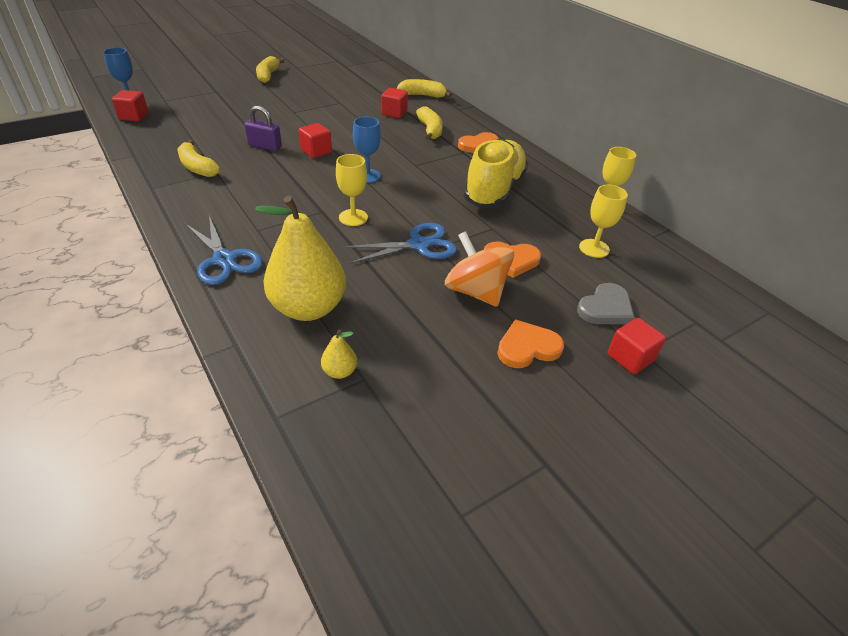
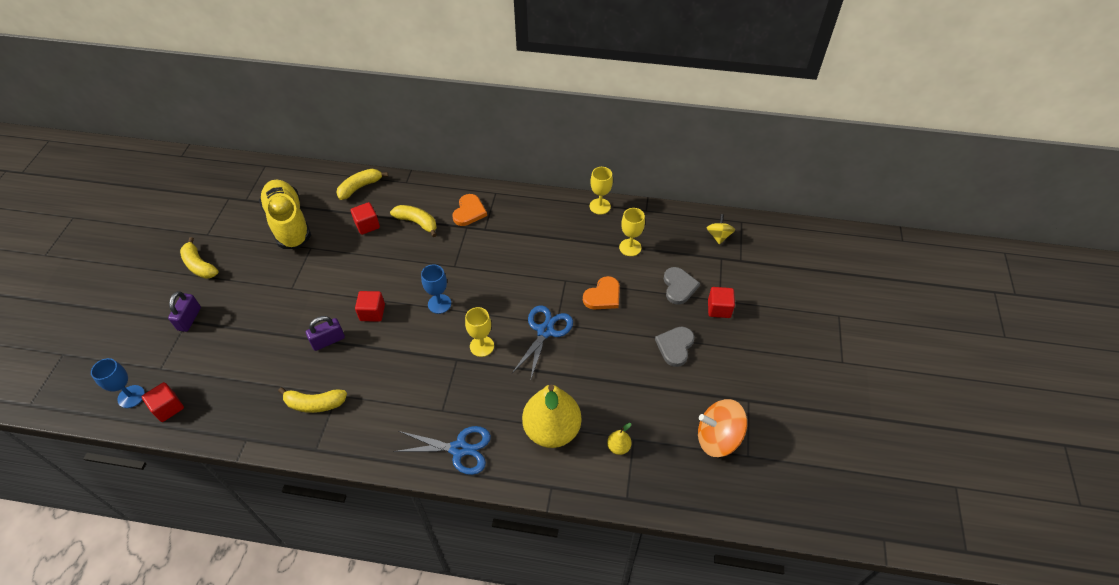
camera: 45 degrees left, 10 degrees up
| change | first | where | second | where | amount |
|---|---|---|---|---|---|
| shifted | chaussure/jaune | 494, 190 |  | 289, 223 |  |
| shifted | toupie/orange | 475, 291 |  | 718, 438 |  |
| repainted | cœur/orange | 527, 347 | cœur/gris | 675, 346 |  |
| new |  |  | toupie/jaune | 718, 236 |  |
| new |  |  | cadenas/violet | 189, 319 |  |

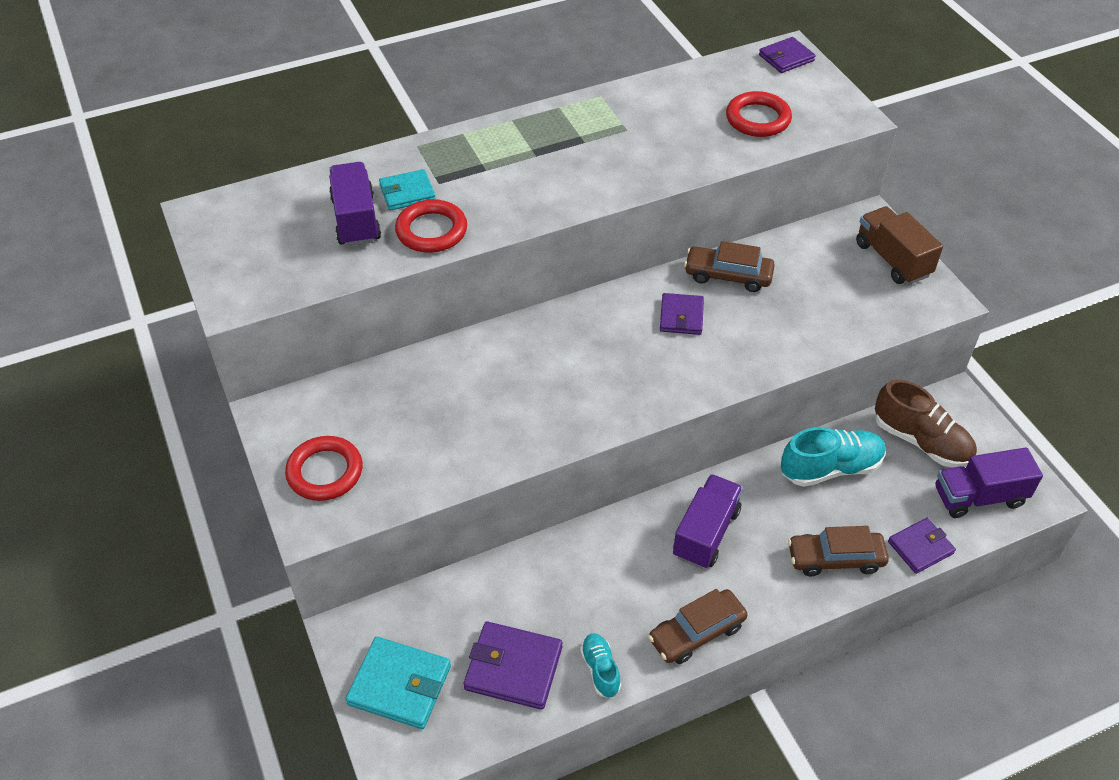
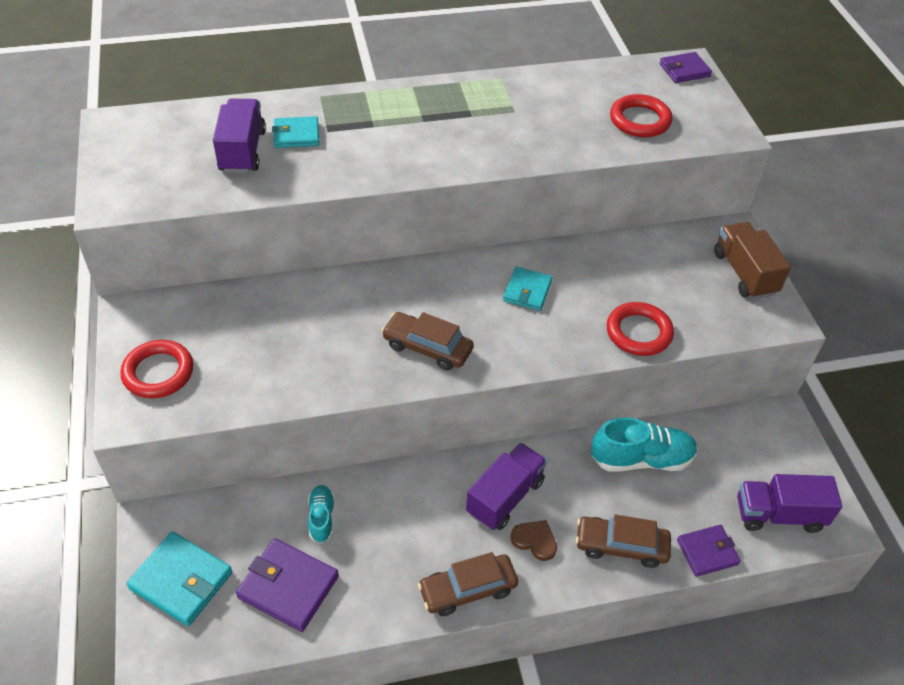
camera: 10 degrees right, 0 degrees up
| change | first | where | second | where | amount |
|---|---|---|---|---|---|
| shifted | anneau/rouge | 431, 231 |  | 638, 332 |  |
| shifted | voiture/marron | 728, 276 |  | 427, 348 |  |
| repainted | portefeuille/violet | 681, 316 | portefeuille/turquoise | 527, 291 |  |
| gone | chaussure/marron | 921, 441 |  |  |  |
| shifted | chaussure/turquoise | 600, 670 |  | 321, 518 |  |
| new |  |  | cœur/marron | 535, 541 |  |

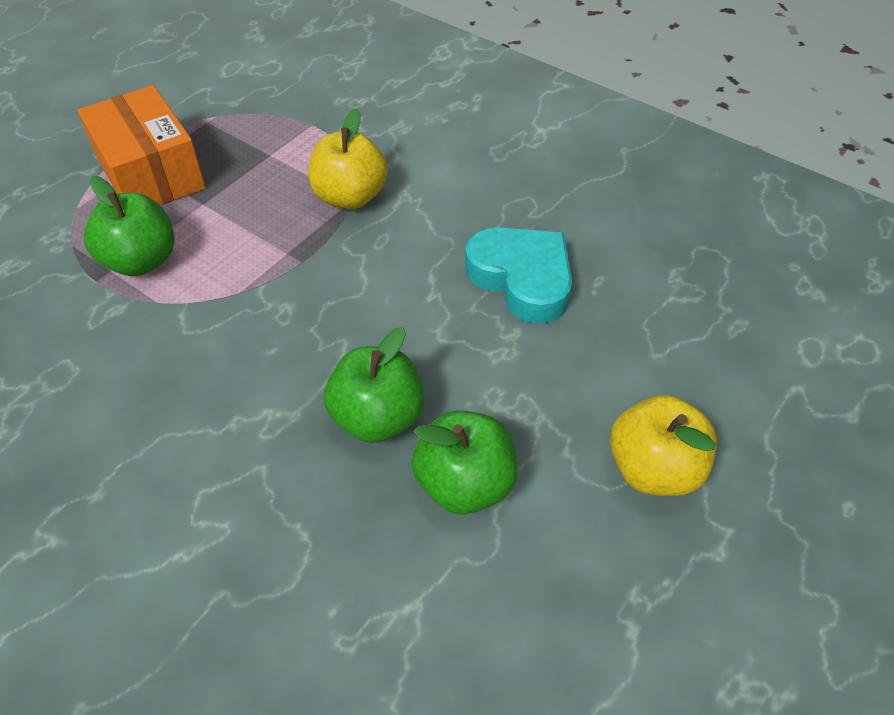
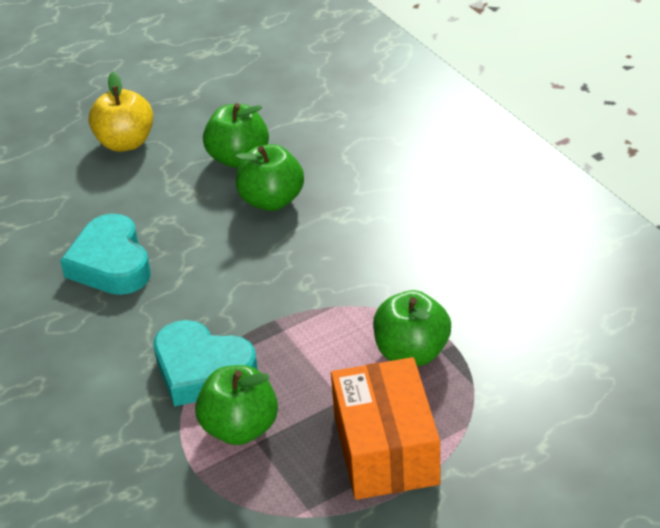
camera: 155 degrees left, 10 degrees down
| change | first | where | second | where | amount |
|---|---|---|---|---|---|
| swapped | pomme/jaune | 350, 197 | cœur/turquoise | 202, 370 |  |
| new |  |  | pomme/vert | 240, 428 |  |

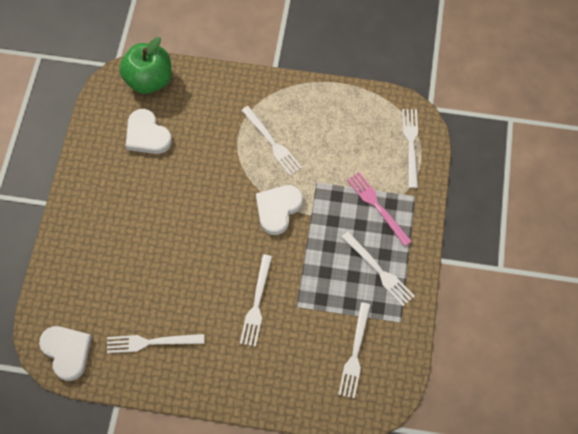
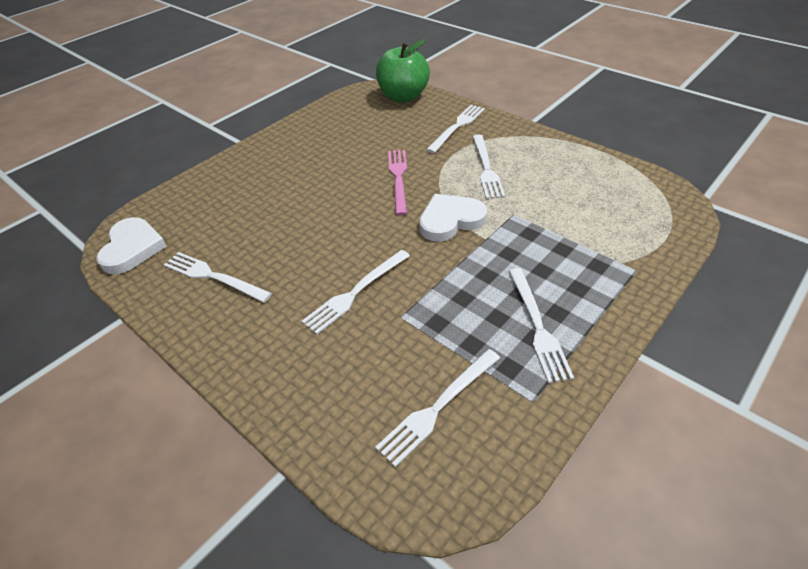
camera: 35 degrees right, 20 degrees down
| change | first | where | second | where | amount |
|---|---|---|---|---|---|
| gone | cœur/blanc | 147, 135 |  |  |  |
| shifted | fourchette/blanc | 411, 144 |  | 457, 127 |  |
| shifted | fourchette/rose | 377, 206 |  | 398, 178 |  |

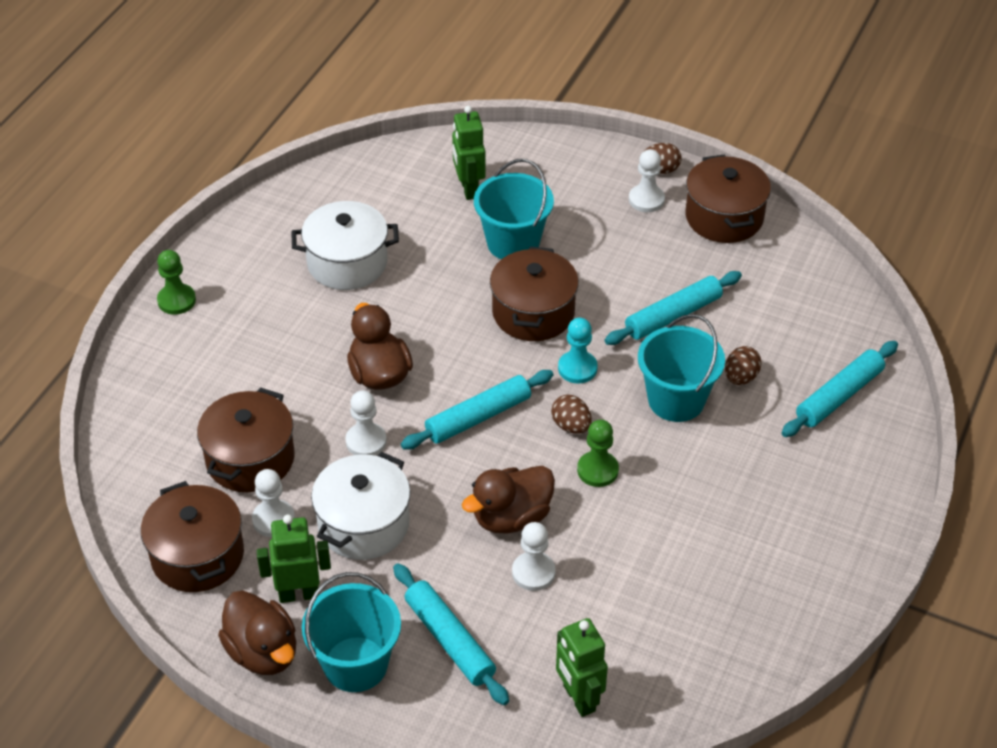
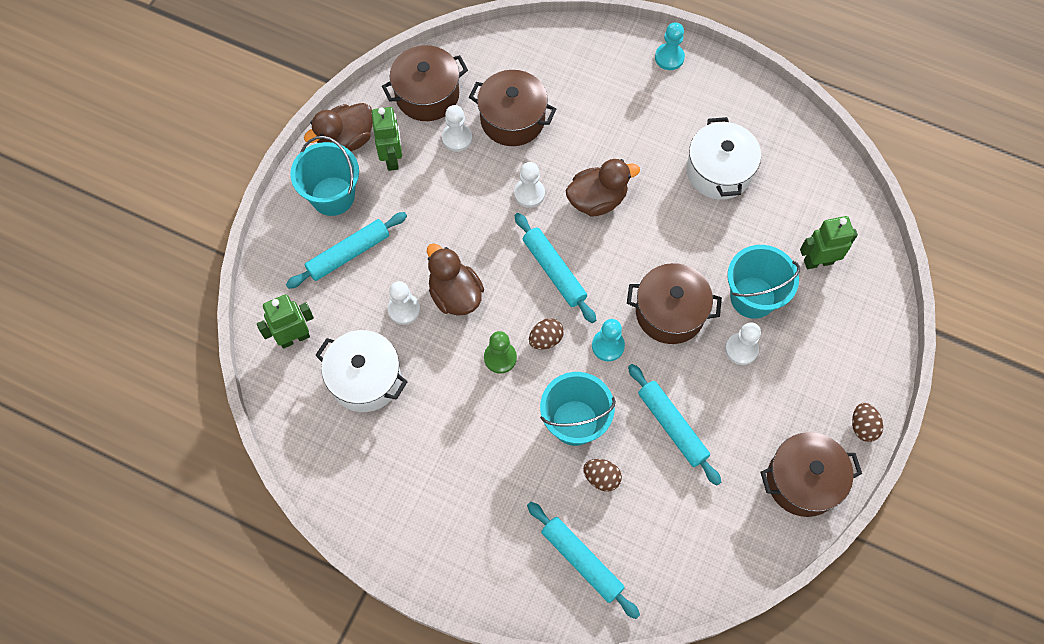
camera: 90 degrees right, 20 degrees up
| change | first | where | second | where | amount |
|---|---|---|---|---|---|
| shifted | pion/blanc | 646, 200 |  | 741, 349 |  |
| repainted | pion/vert | 176, 300 | pion/turquoise | 669, 57 |  |
| shifted | marmite/blanc | 363, 524 |  | 365, 379 |  |

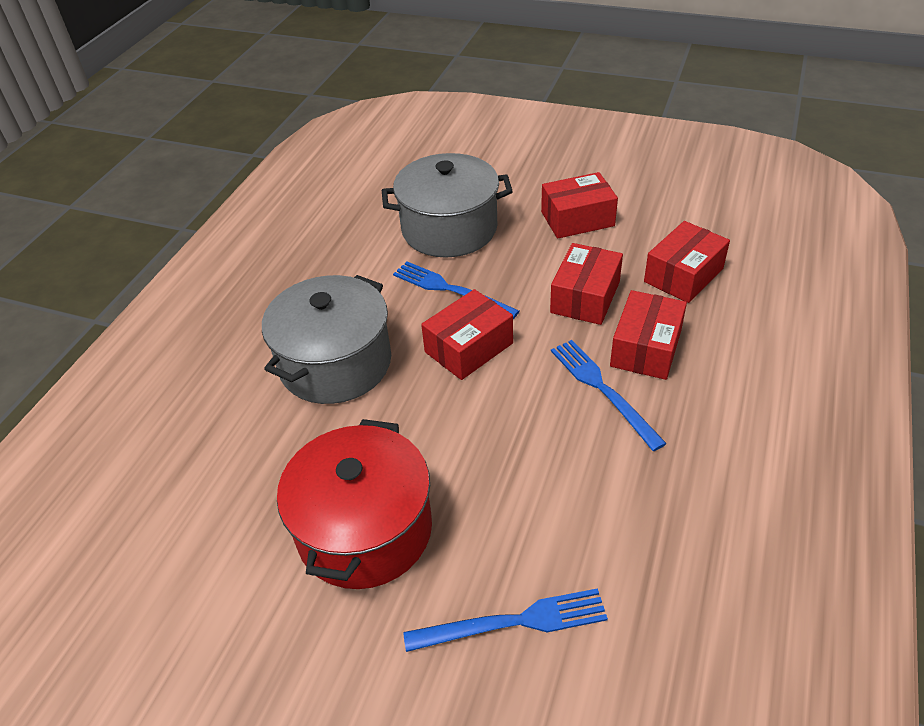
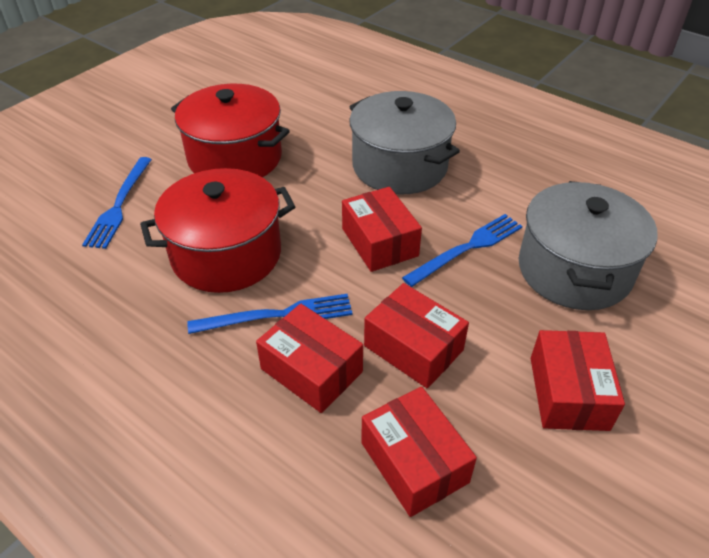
camera: 105 degrees right, 0 degrees up
| change | first | where | second | where | amount |
|---|---|---|---|---|---|
| new |  |  | marmite/rouge | 226, 254 |  |

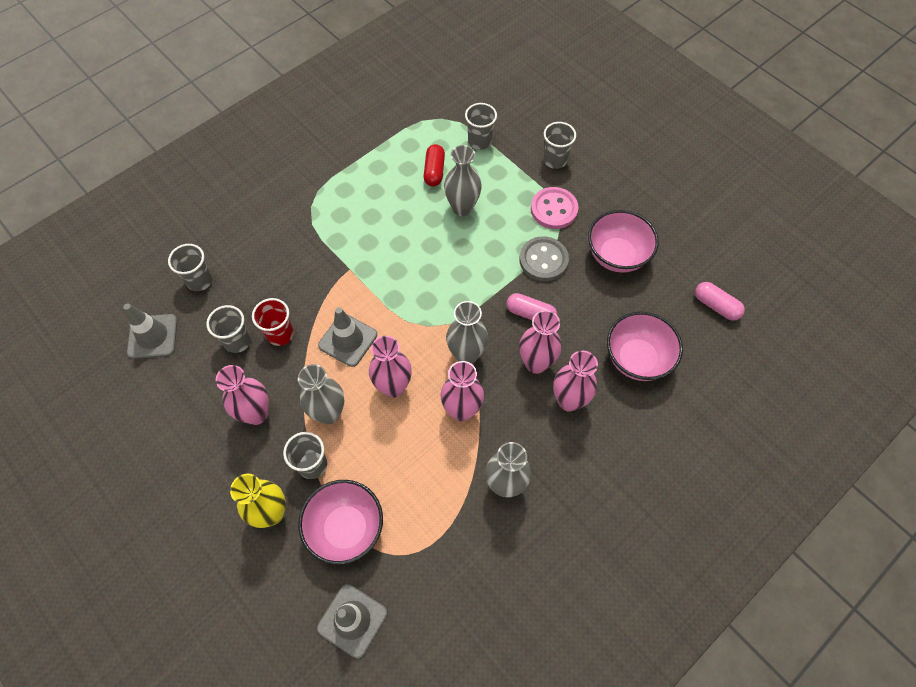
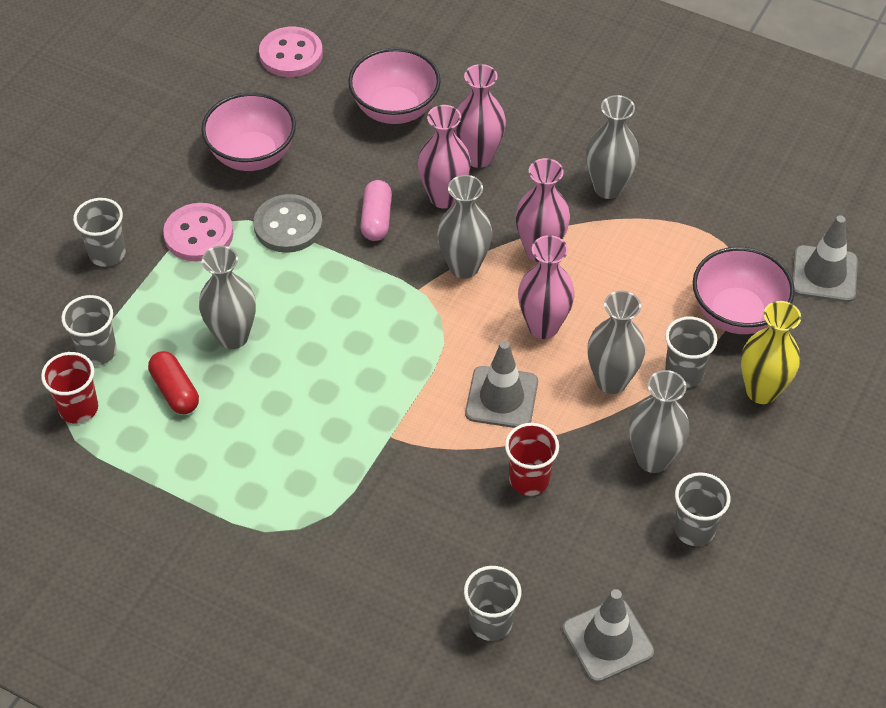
camera: 110 degrees left, 10 degrees down
| change | first | where | second | where | amount |
|---|---|---|---|---|---|
| rotated | gélule/rouge | 434, 171 |  | 175, 391 | 75 degrees clockwise |
| swapped | gélule/rose | 716, 306 | bouton/rose | 291, 54 |  |
| shifted | gobelet/gris | 237, 341 |  | 694, 529 |  |
| repainted | vase/rose | 256, 414 | vase/gris | 653, 459 |  |
| new |  |  | gobelet/rouge | 78, 408 |  |

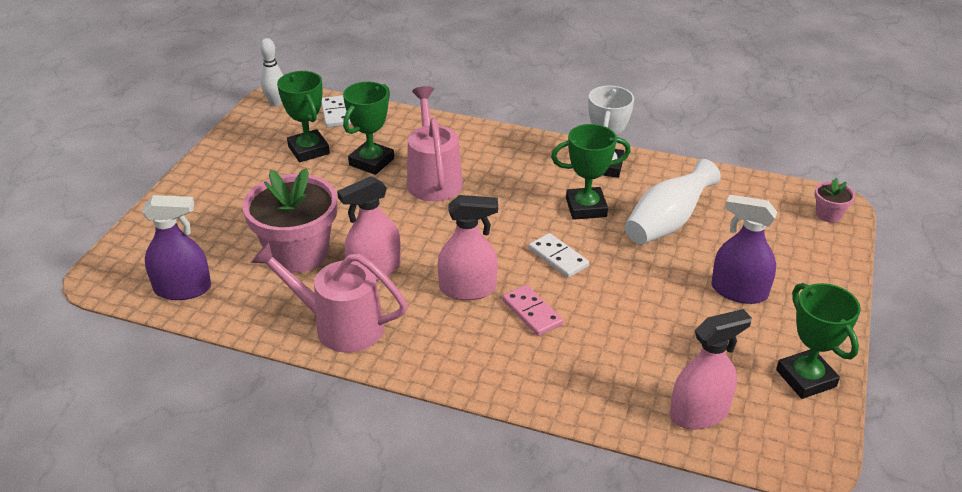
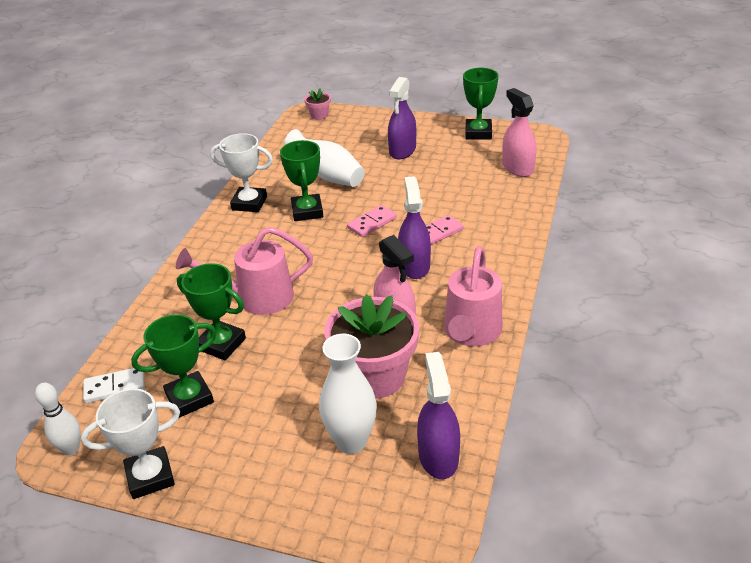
camera: 90 degrees left, 0 degrees up
| change | first | where | second | where | amount |
|---|---|---|---|---|---|
| repainted | vaporisateur/rose | 468, 289 | vaporisateur/violet | 414, 265 |  |
| repainted | domino/blanc | 558, 258 | domino/rose | 372, 223 |  |
| rotated | trophée/vert | 806, 378 |  | 478, 133 | 60 degrees counterclockwise |
| new |  |  | vase/blanc | 351, 441 |  |
| new |  |  | trophée/blanc | 150, 476 |  |

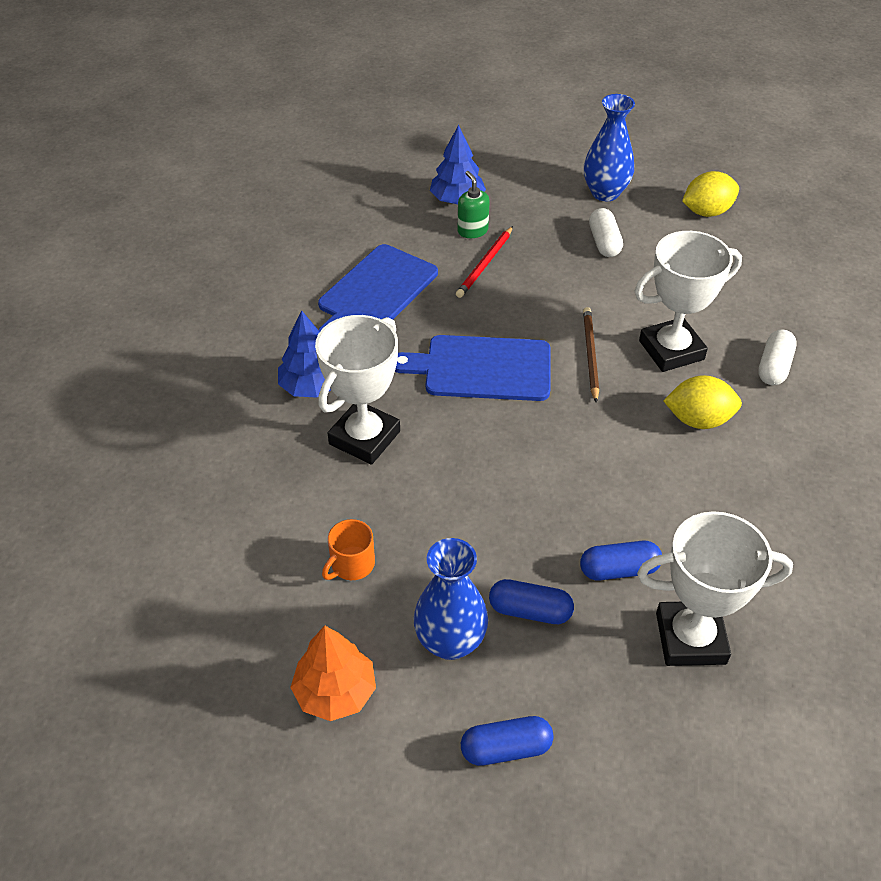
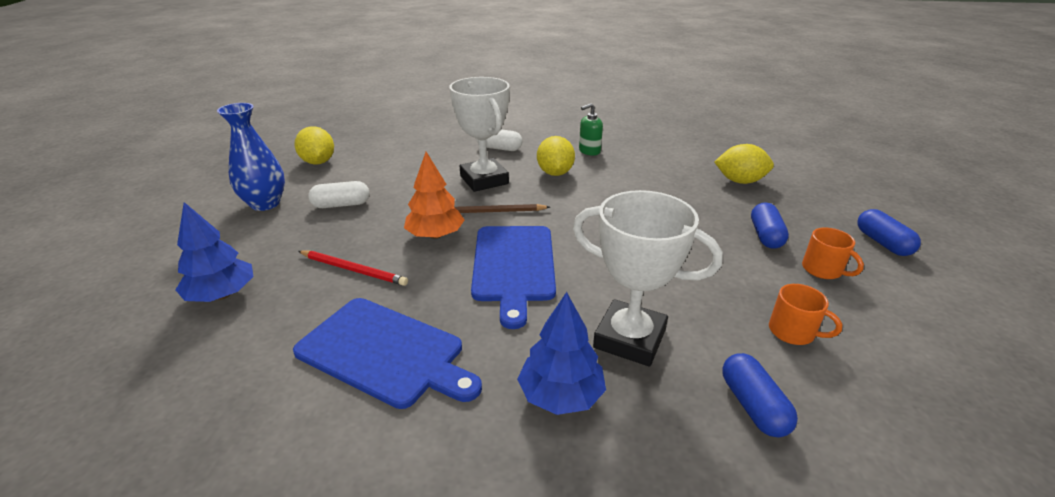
camera: 95 degrees left, 15 degrees down
| change | first | where | second | where | amount |
|---|---|---|---|---|---|
| shifted | distributeur de savon/vert | 472, 231 |  | 589, 151 |  |
| swapped | trophée/blanc | 690, 638 | citron/jaune | 740, 181 |  |
| swapped | vase/bleu | 450, 642 | tasse/orange | 823, 270 |  |
| shifted | gélule/bleu | 618, 569 |  | 753, 406 |  |
| shifted | arbre/orange | 335, 692 |  | 435, 235 |  |

